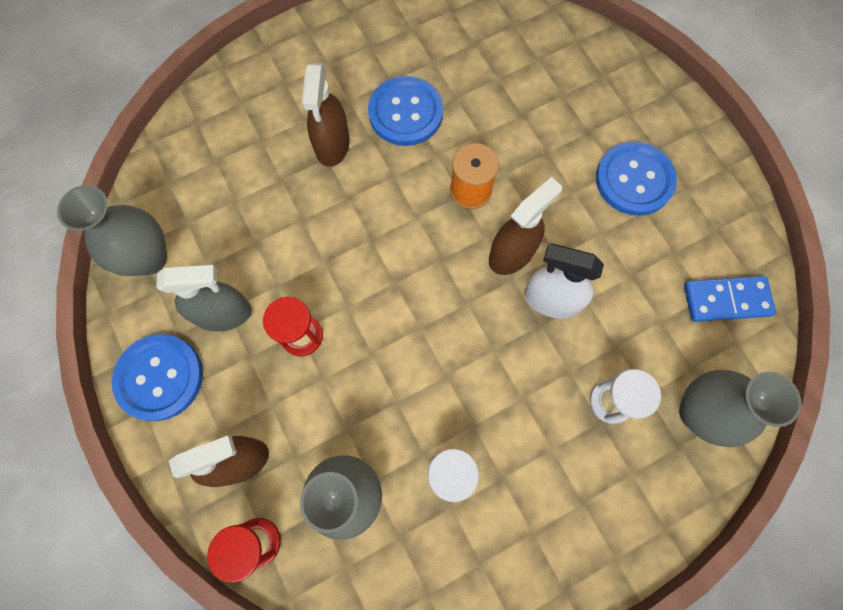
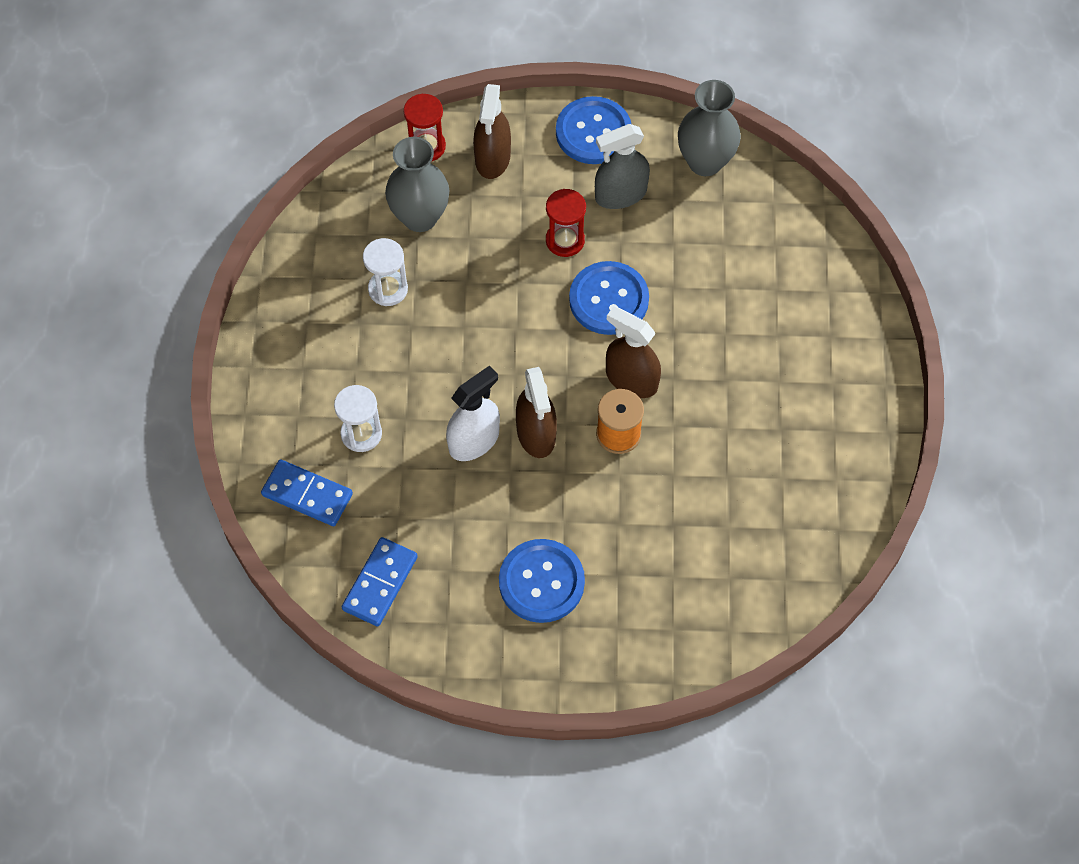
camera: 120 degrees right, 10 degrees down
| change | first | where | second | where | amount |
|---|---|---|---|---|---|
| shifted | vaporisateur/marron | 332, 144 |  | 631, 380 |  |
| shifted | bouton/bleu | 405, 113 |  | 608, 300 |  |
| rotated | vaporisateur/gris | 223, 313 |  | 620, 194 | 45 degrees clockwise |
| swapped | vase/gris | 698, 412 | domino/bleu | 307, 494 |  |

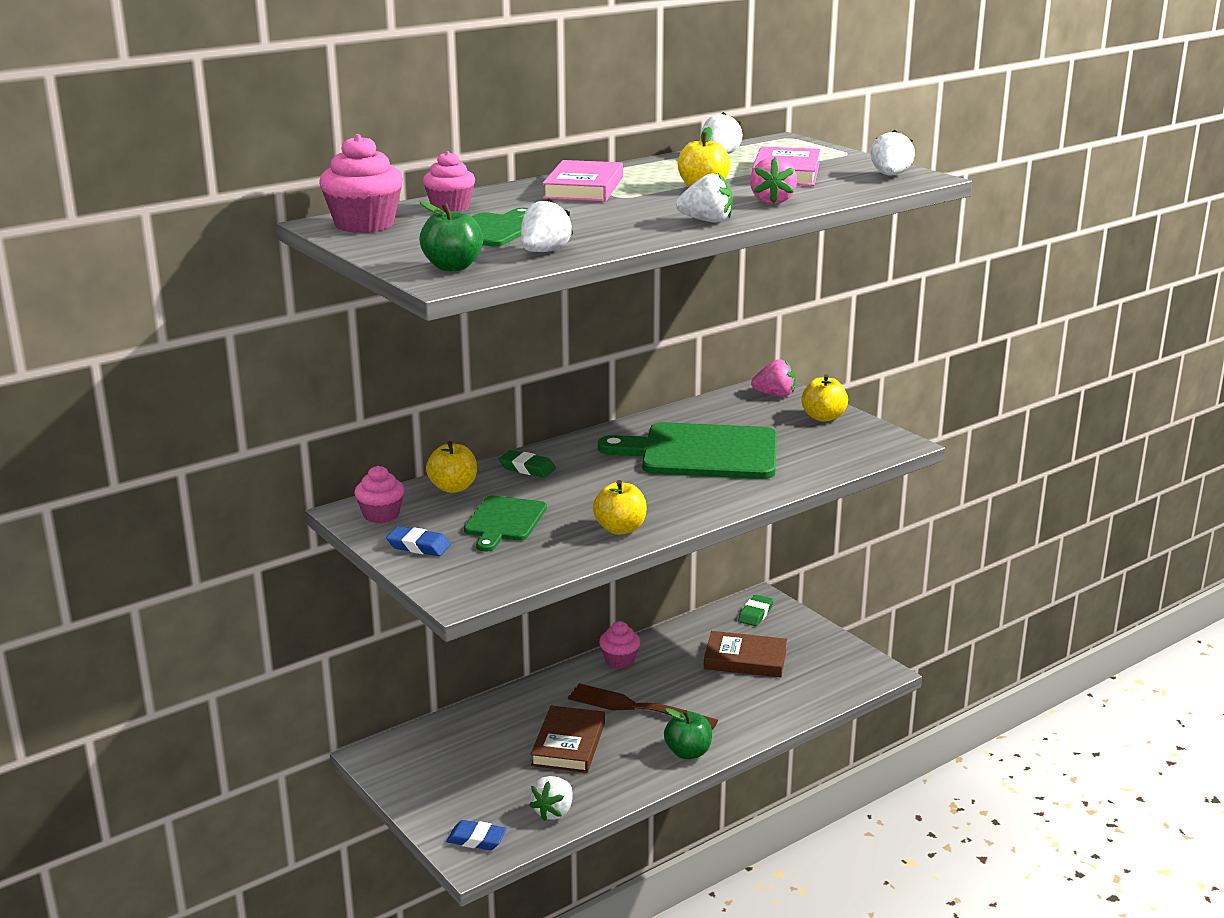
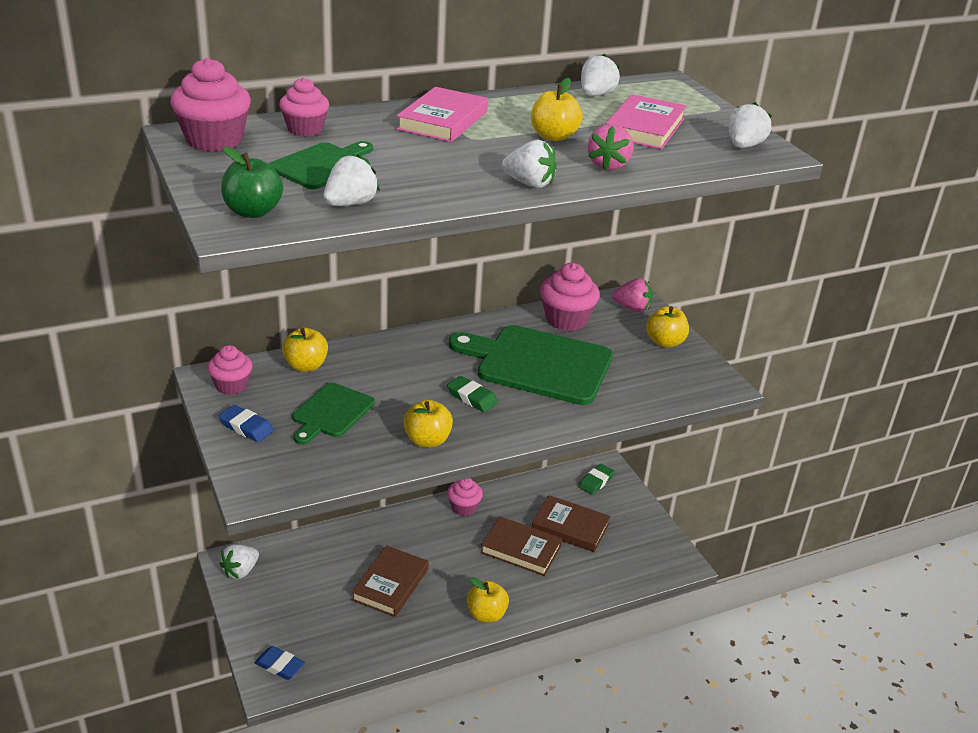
camera: 10 degrees right, 10 degrees up
| change | first | where | second | where | amount |
|---|---|---|---|---|---|
| shifted | gomme/vert | 527, 468 |  | 472, 397 |  |
| gone | fourchette/marron | 636, 707 |  |  |  |
| repainted | pomme/vert | 688, 752 | pomme/jaune | 486, 614 |  |
| shifted | fraise/blanc | 553, 812 |  | 240, 571 |  |
| new |  |  | muffin/rose | 566, 319 |  |
| new |  |  | livre/marron | 521, 549 |  |

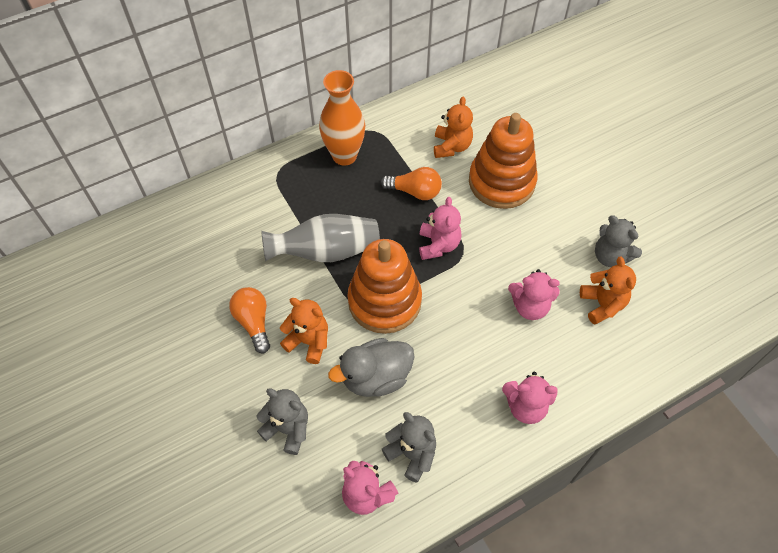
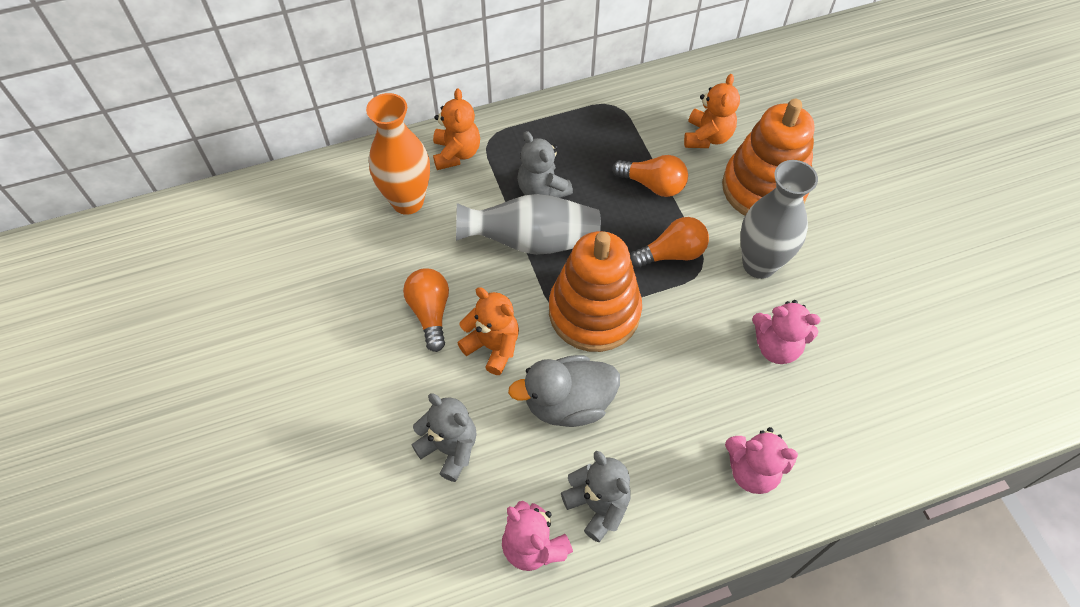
camera: 10 degrees right, 0 degrees up
| change | first | where | second | where | amount |
|---|---|---|---|---|---|
| shifted | vase/orange | 344, 155 |  | 407, 201 |  |
| swapped | ours en peluche/rose | 438, 245 | ampoule/orange | 672, 253 |  |
| shifted | ours en peluche/gris | 610, 256 |  | 542, 189 |  |
| shifted | ours en peluche/orange | 602, 304 |  | 456, 153 |  |
| new |  |  | vase/gris | 759, 264 |  |

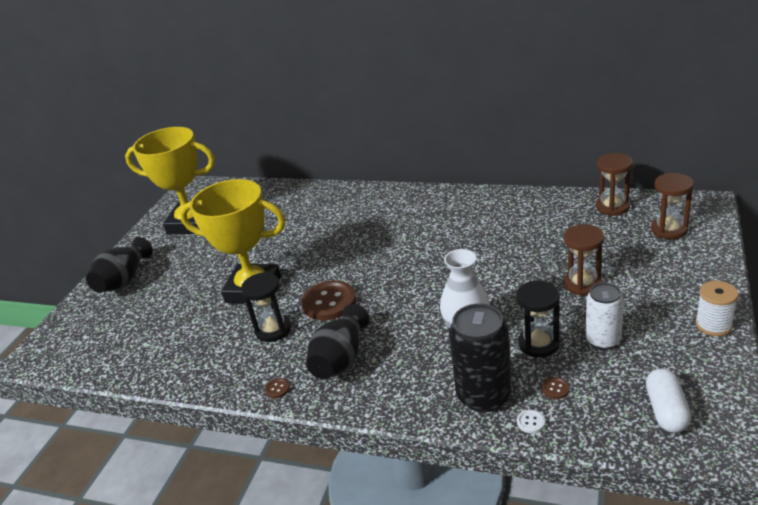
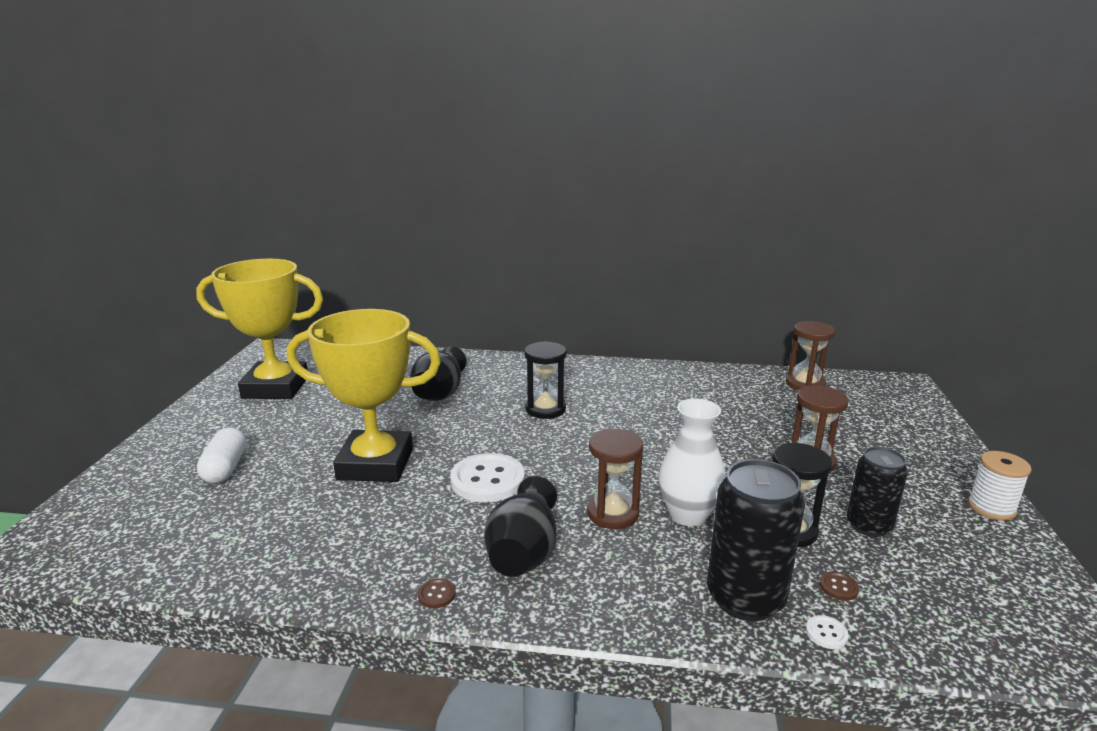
camera: 15 degrees left, 10 degrees down
| change | first | where | second | where | amount |
|---|---|---|---|---|---|
| shifted | sablier/marron | 669, 229 |  | 612, 513 |  |
| shifted | vase/noir | 124, 280 |  | 439, 393 |  |
| shifted | sablier/noir | 273, 330 |  | 545, 409 |  |
| repainted | bouton/marron | 329, 302 | bouton/blanc | 487, 480 |  |
| repainted | canette/blanc | 603, 340 | canette/noir | 868, 526 |  |
| shifted | gélule/blanc | 666, 410 |  | 225, 468 |  |

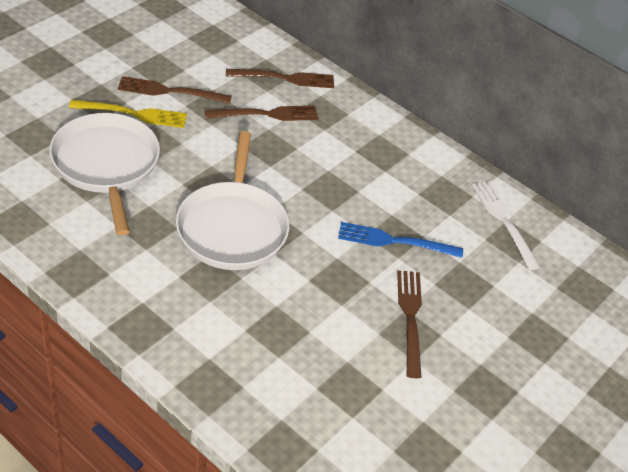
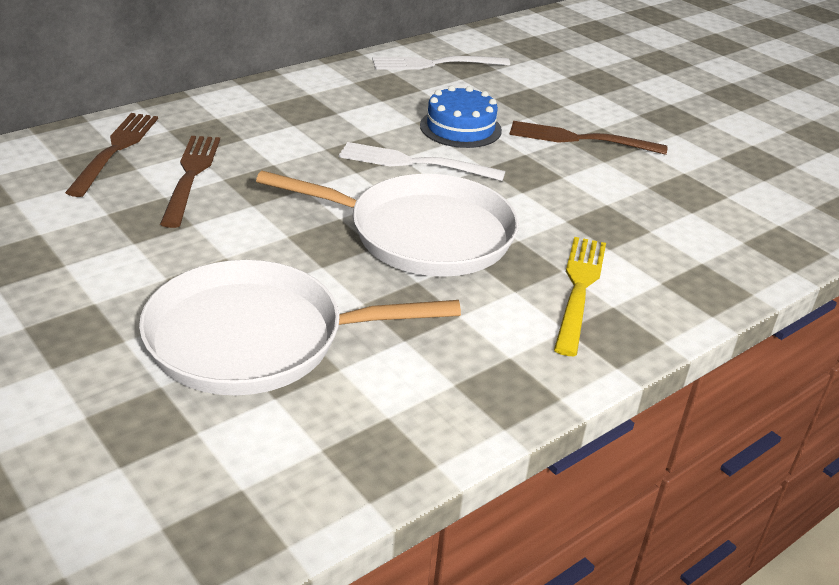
camera: 75 degrees left, 10 degrees down
| change | first | where | second | where | amount |
|---|---|---|---|---|---|
| gone | fourchette/marron | 169, 91 |  |  |  |
| shifted | fourchette/jaune | 133, 114 |  | 579, 288 |  |
| swapped | fourchette/bleu | 394, 241 | gâteau/bleu | 460, 128 |  |
| new |  |  | fourchette/blanc | 414, 163 |  |

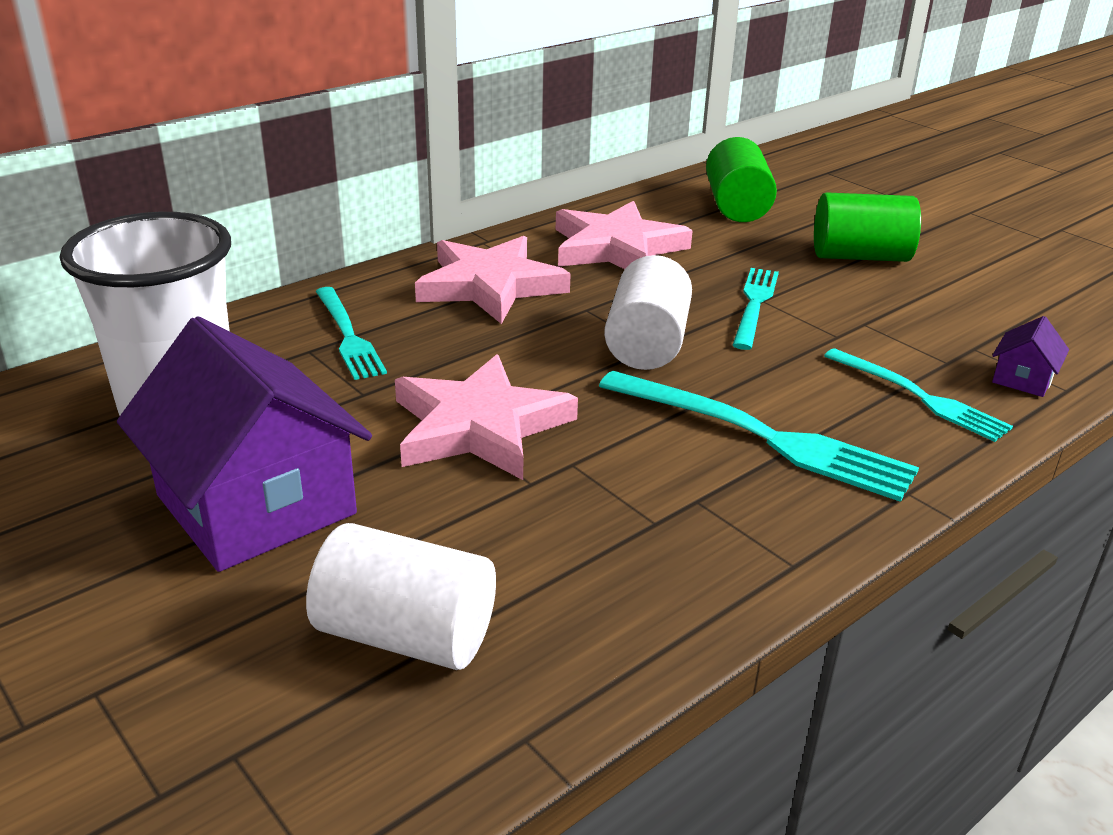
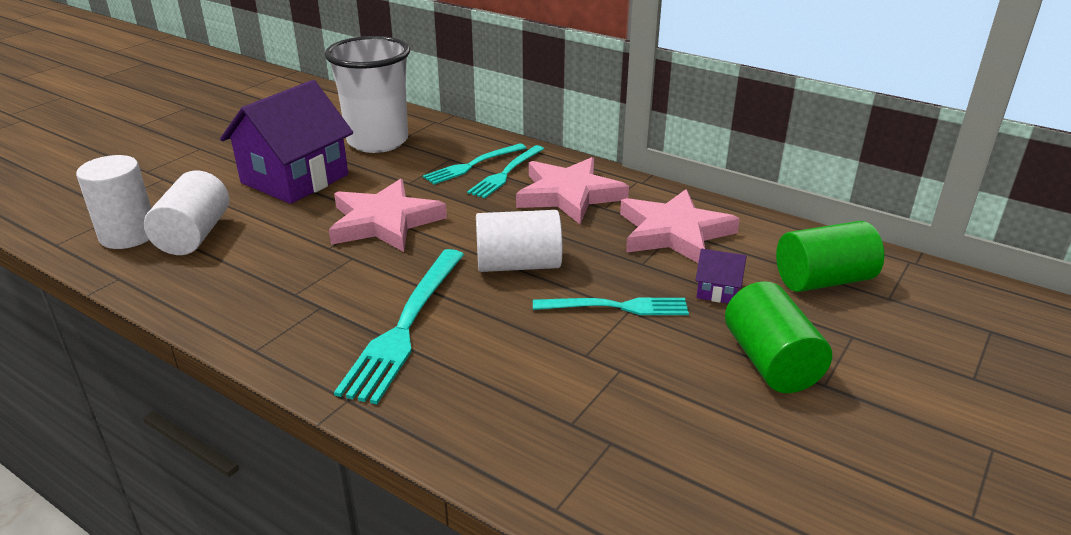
camera: 75 degrees right, 0 degrees up
| change | first | where | second | where | amount |
|---|---|---|---|---|---|
| shifted | maison/violet | 1022, 379 |  | 717, 291 |  |
| shifted | fourchette/turquoise | 918, 396 |  | 506, 173 |  |
| new |  |  | cylindre/blanc | 128, 235 |  |

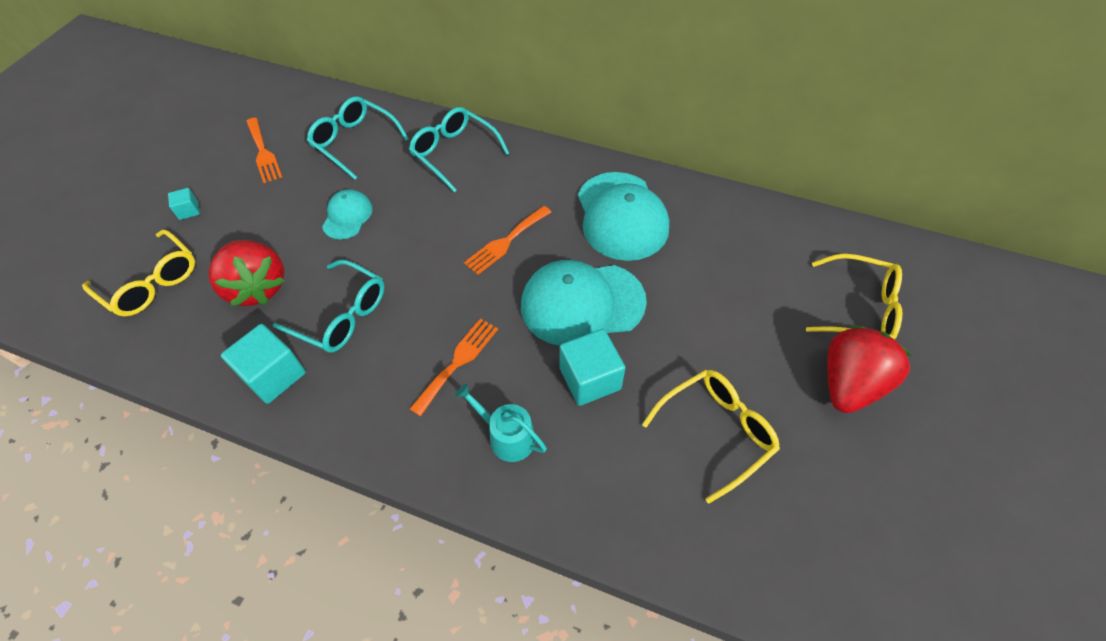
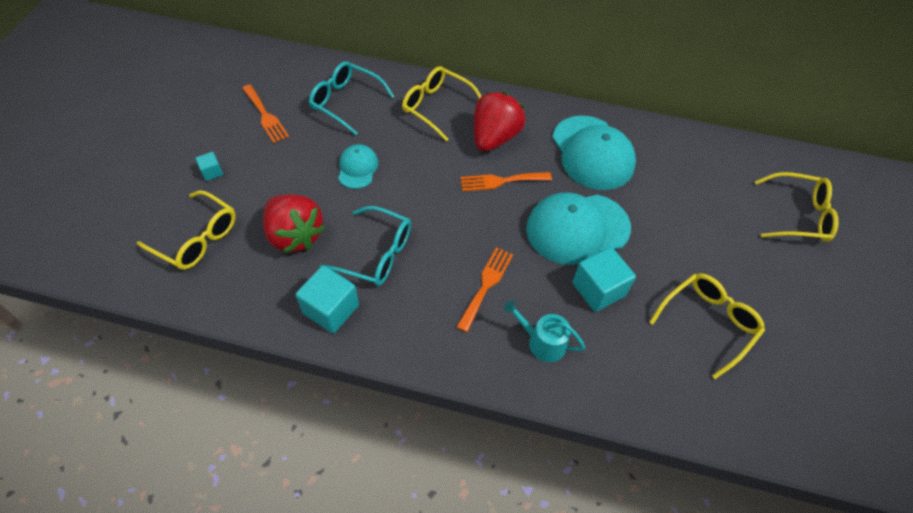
camera: 10 degrees left, 0 degrees up
| change | first | where | second | where | amount |
|---|---|---|---|---|---|
| repainted | lunettes/turquoise | 454, 153 | lunettes/jaune | 436, 106 |  |
| rotated | fourchette/orange | 505, 242 |  | 501, 181 | 45 degrees clockwise |
| shifted | fraise/rouge | 849, 383 |  | 494, 138 |  |

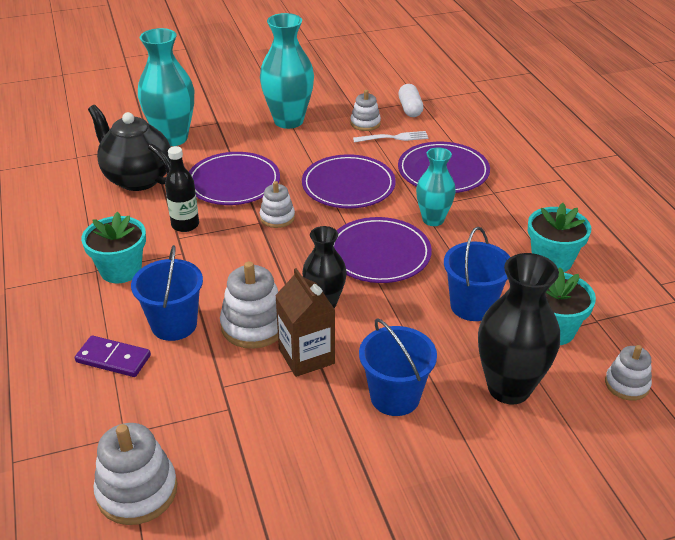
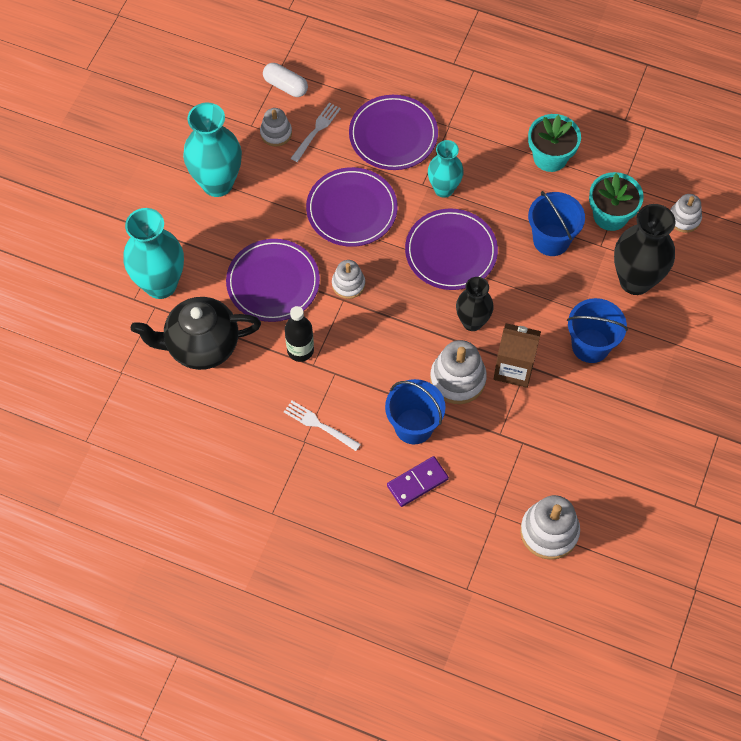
camera: 50 degrees left, 25 degrees up
| change | first | where | second | where | amount |
|---|---|---|---|---|---|
| swapped | pot de fleurs/turquoise | 121, 270 | fourchette/blanc | 319, 425 |  |

